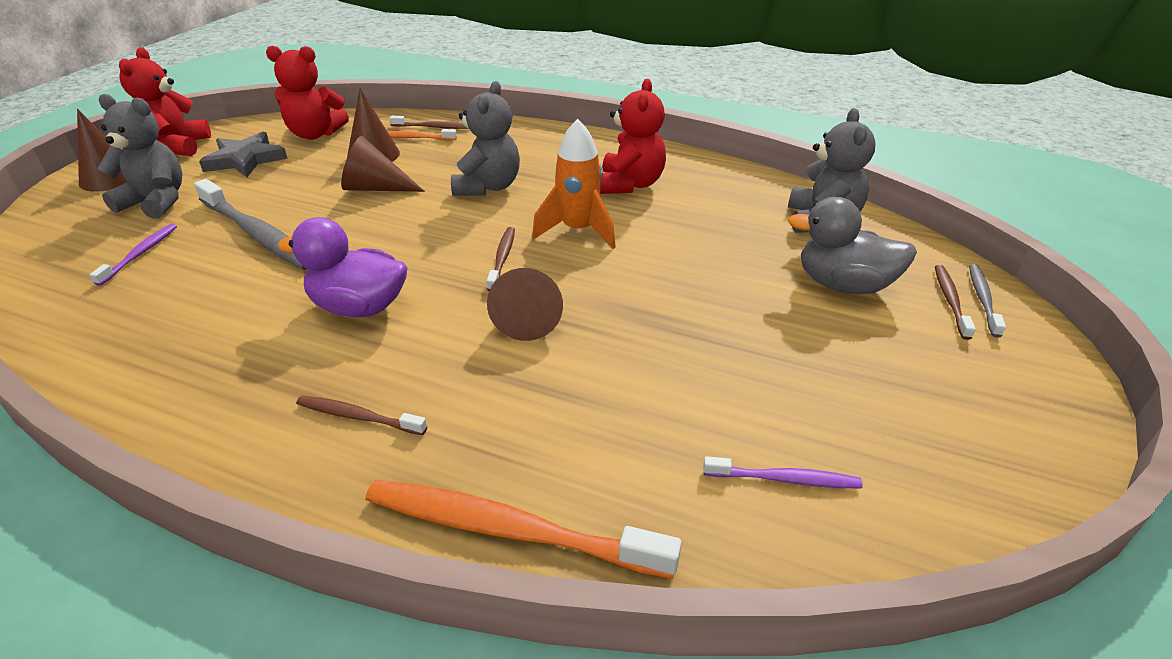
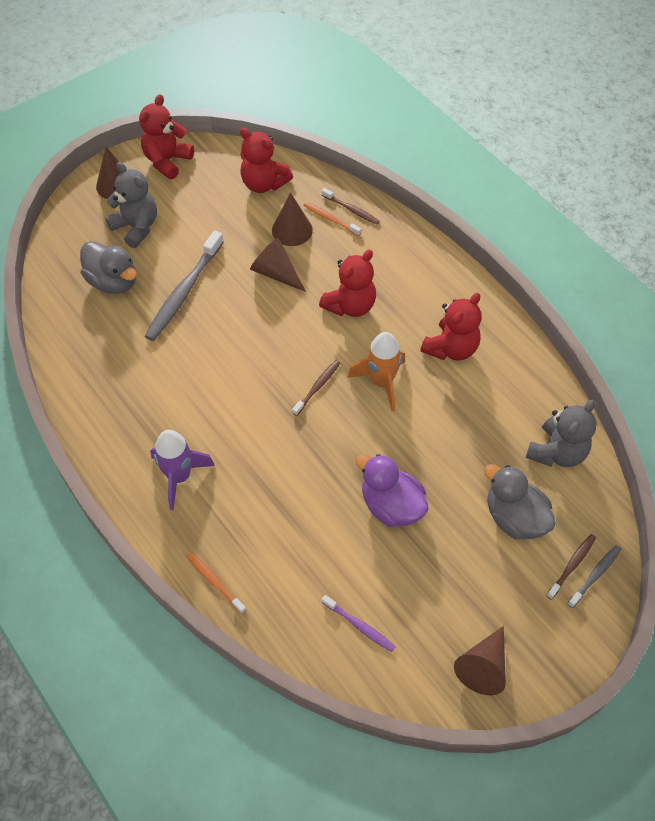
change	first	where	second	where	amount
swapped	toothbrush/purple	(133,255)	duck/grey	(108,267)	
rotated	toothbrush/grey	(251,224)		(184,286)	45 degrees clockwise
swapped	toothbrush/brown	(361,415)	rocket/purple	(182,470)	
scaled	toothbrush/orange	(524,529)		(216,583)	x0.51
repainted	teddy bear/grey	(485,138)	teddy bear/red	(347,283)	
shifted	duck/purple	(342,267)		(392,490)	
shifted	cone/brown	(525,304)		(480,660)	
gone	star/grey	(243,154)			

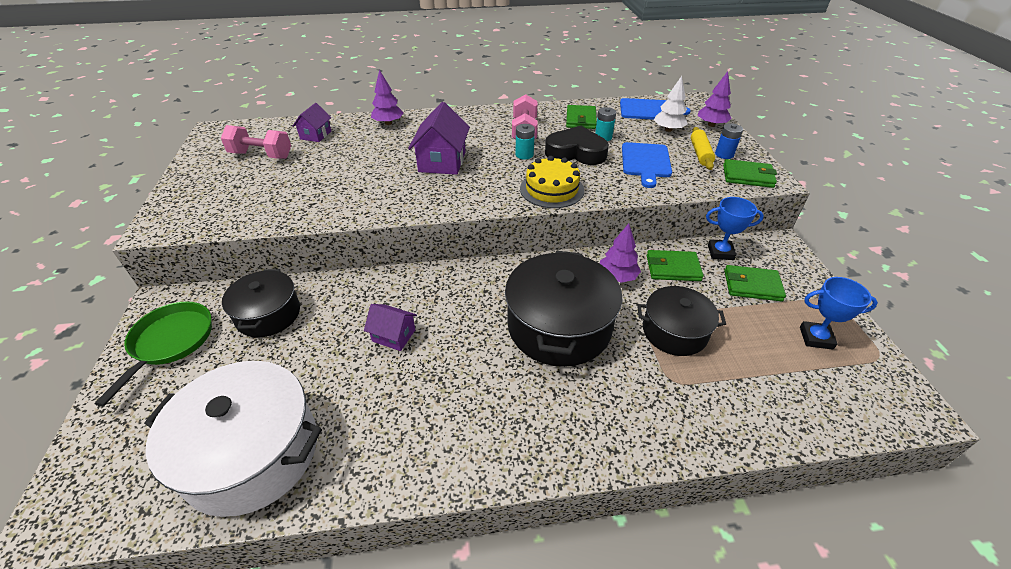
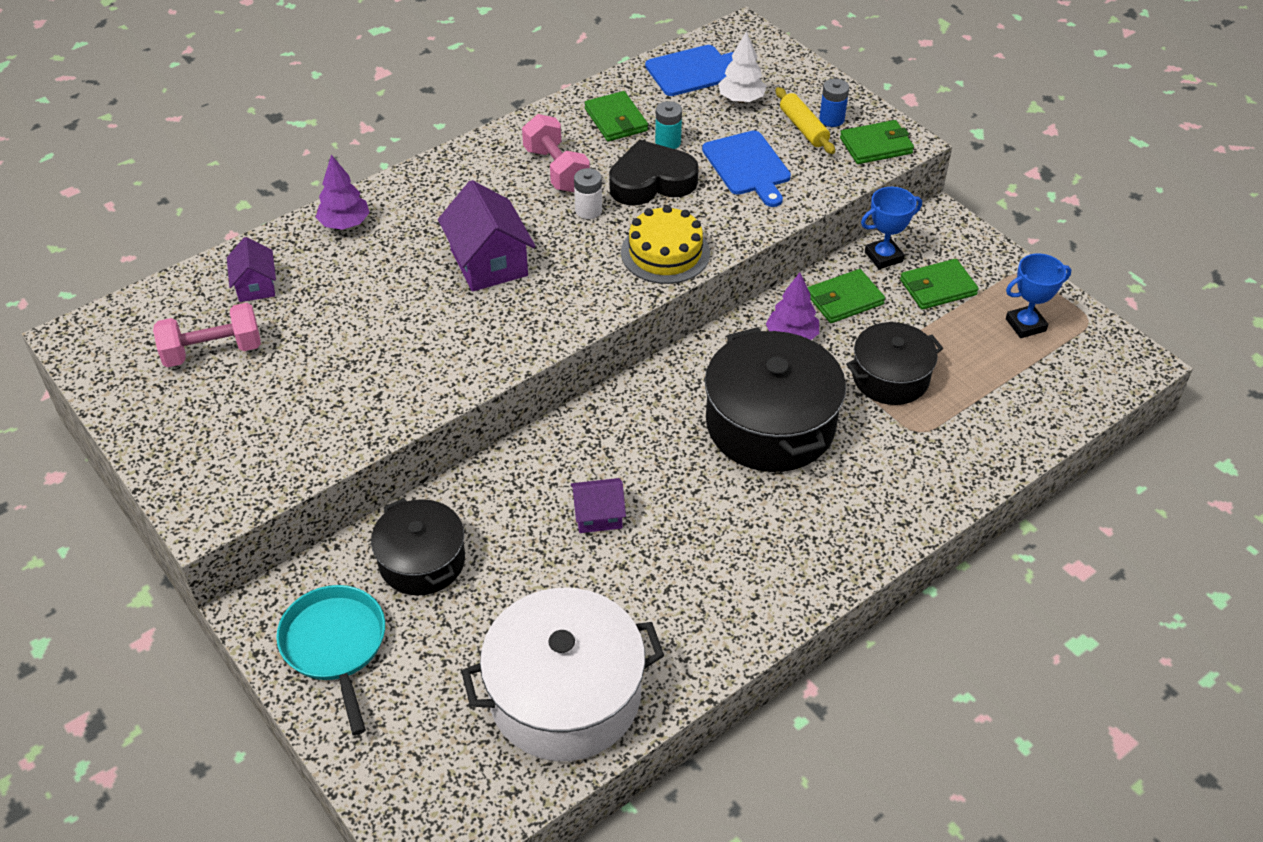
change	first	where	second	where	amount
repainted	pan/green	(153,354)	pan/turquoise	(330,660)	
repainted	battery/turquoise	(525,141)	battery/white	(588,193)	
gone	tree/purple	(714,99)			

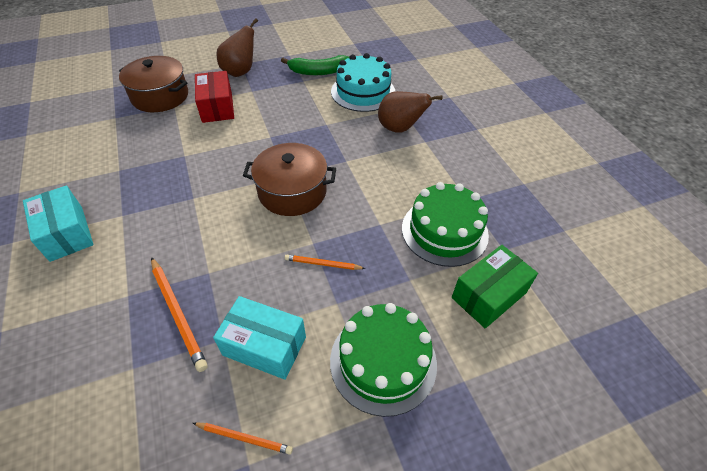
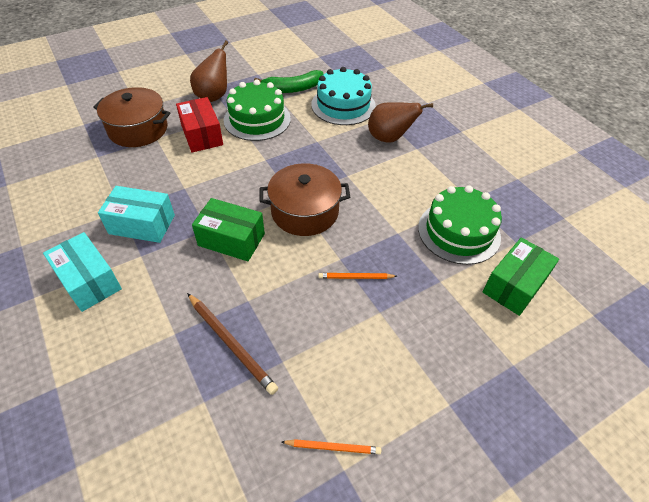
change	first	where	second	where	amount
shifted	box/turquoise	(259,338)		(136,214)	
repainted	pencil/orange	(179,314)	pencil/brown	(232,344)	
new			box/green	(228,229)	
shifted	cake/green	(383,360)		(257,110)	

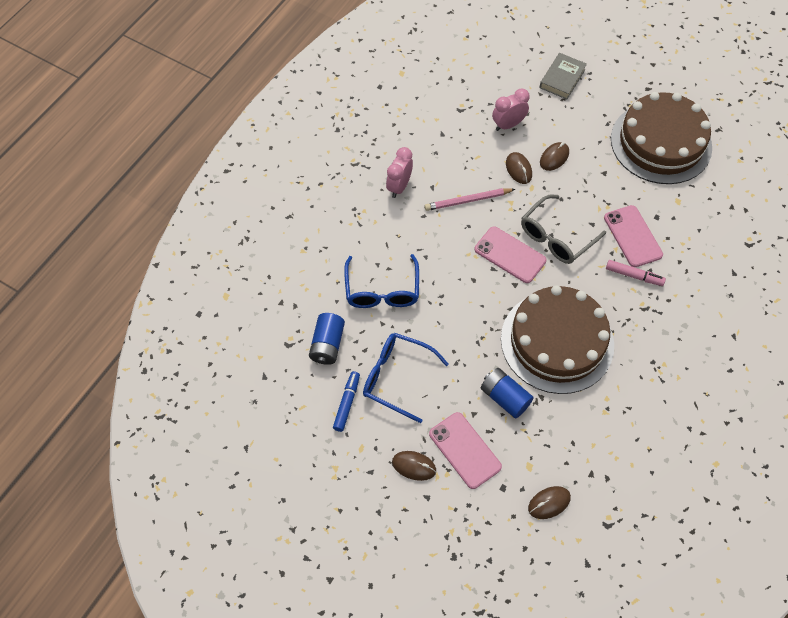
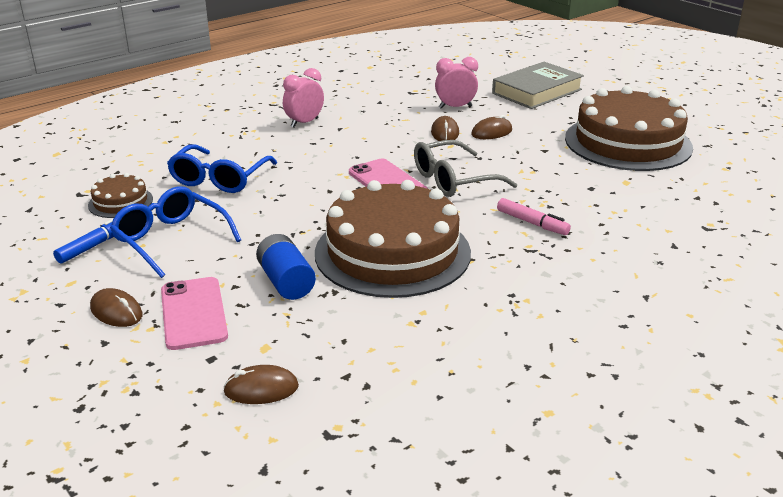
change	first	where	second	where	amount
swapped	battery/blue	(327,339)	cake/brown	(120,195)	
scaled	book/grey	(563,76)		(538,85)	x1.51
gone	pencil/pink	(470,199)			
gone	phone/pink	(633,236)			

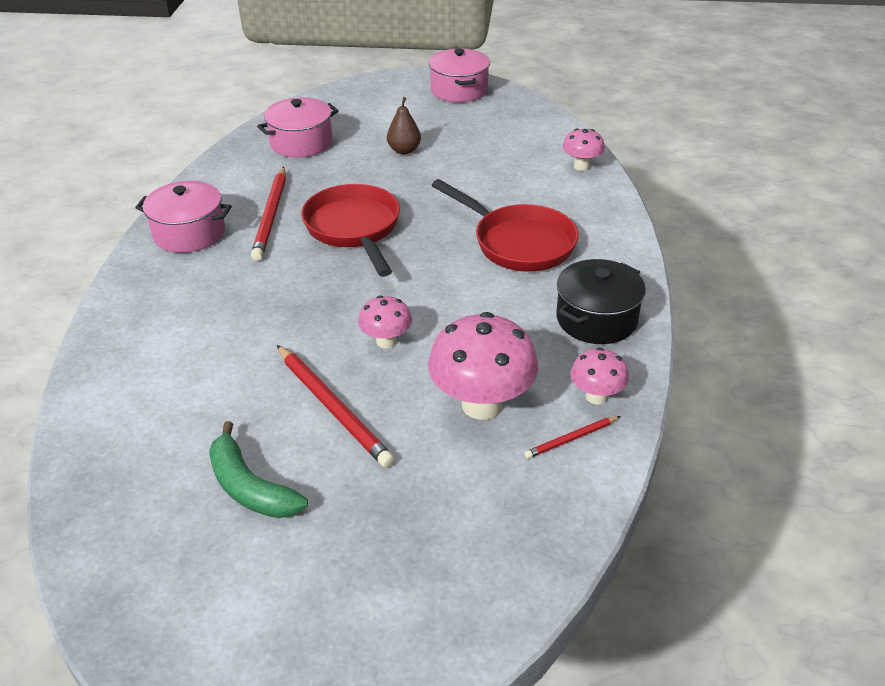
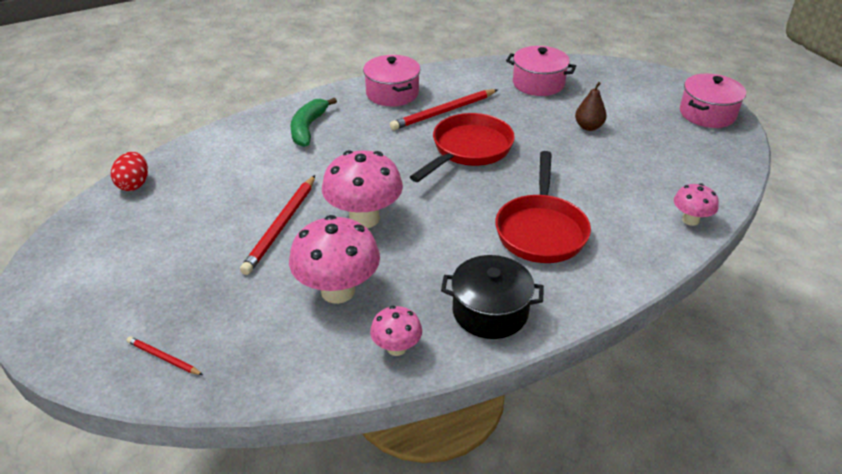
change	first	where	second	where	amount
new			egg/red	(129,171)	
shifted	pencil/red	(572,437)		(165,356)	
shifted	banana/green	(258,469)		(313,122)	
scaled	mushroom/pink	(385,321)		(362,189)	x1.85

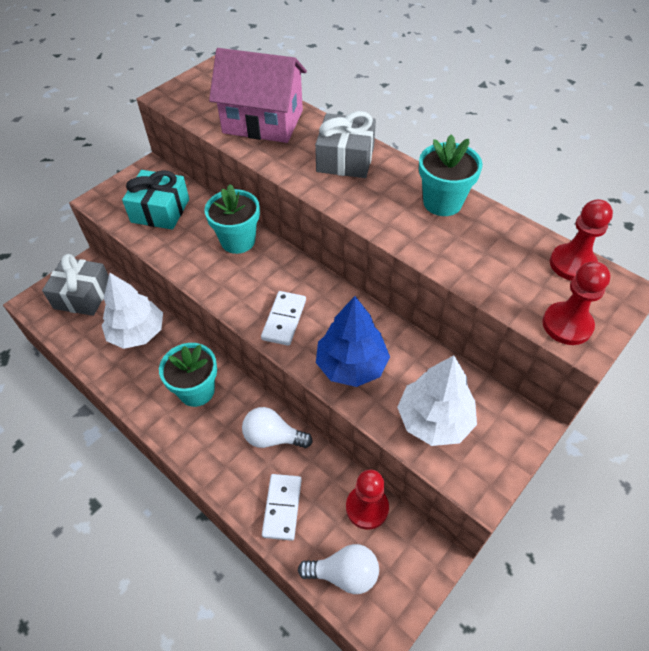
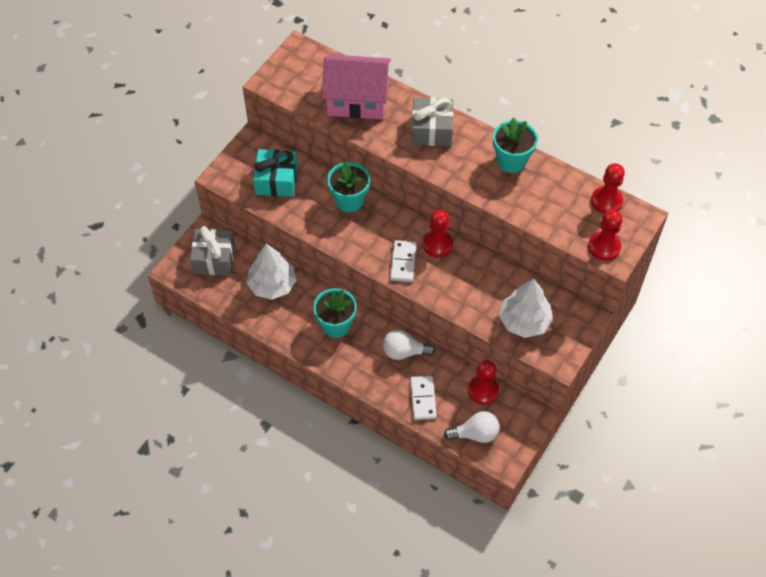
change	first	where	second	where	amount
new			pawn/red	(438,234)	
gone	tree/blue	(353,341)			

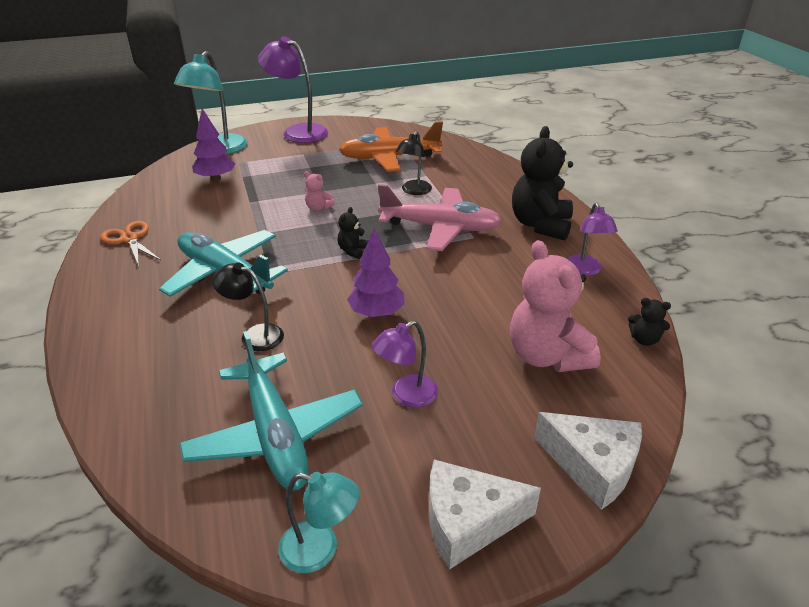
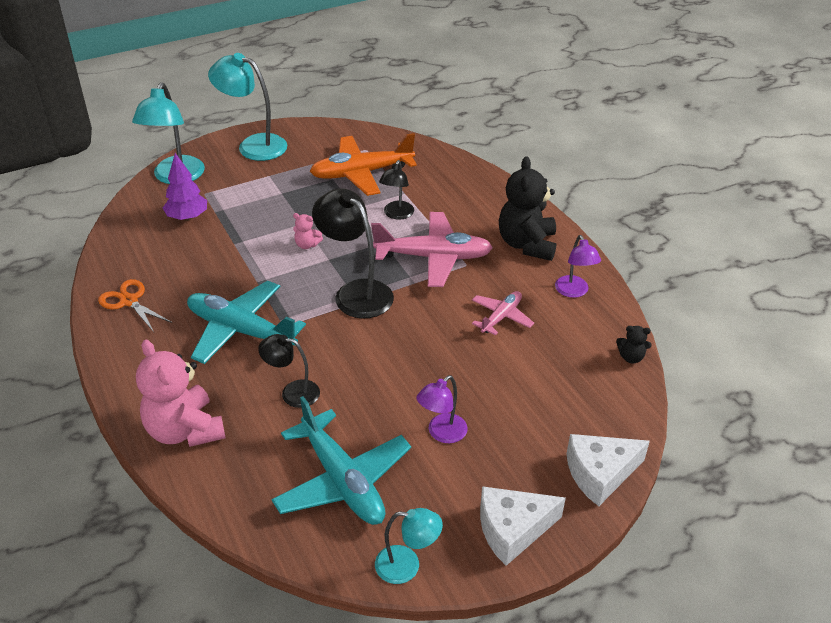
change	first	where	second	where	amount
shifted	teddy bear/pink	(555,306)		(181,393)	
repainted	lamp/purple	(293,89)	lamp/turquoise	(247,107)	
swapped	teddy bear/black	(353,233)	lamp/black	(353,253)	
new			plane/pink	(503,313)	
rotated	cheese/white	(588,461)		(608,470)	135 degrees clockwise
gone	tree/purple	(375,273)			

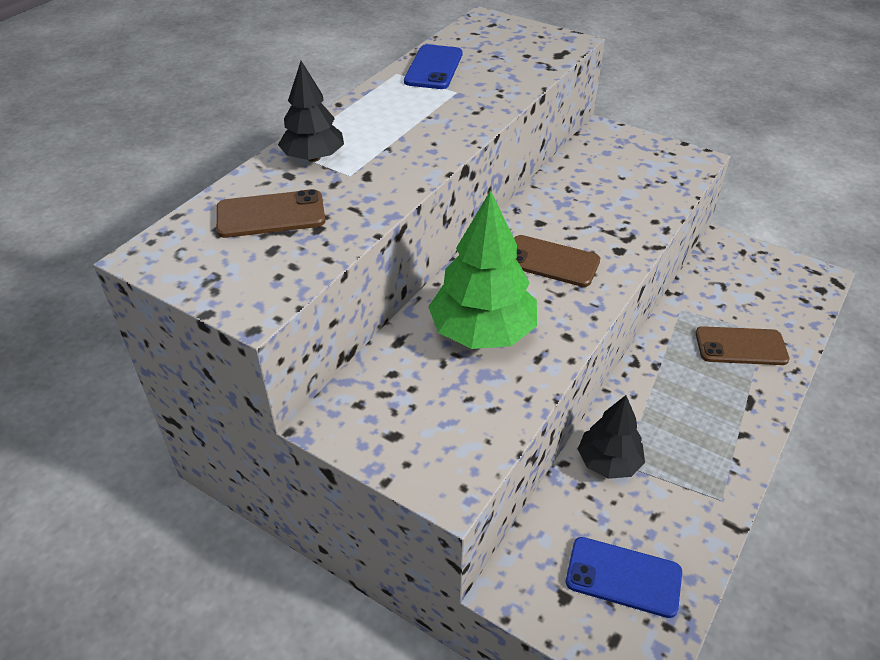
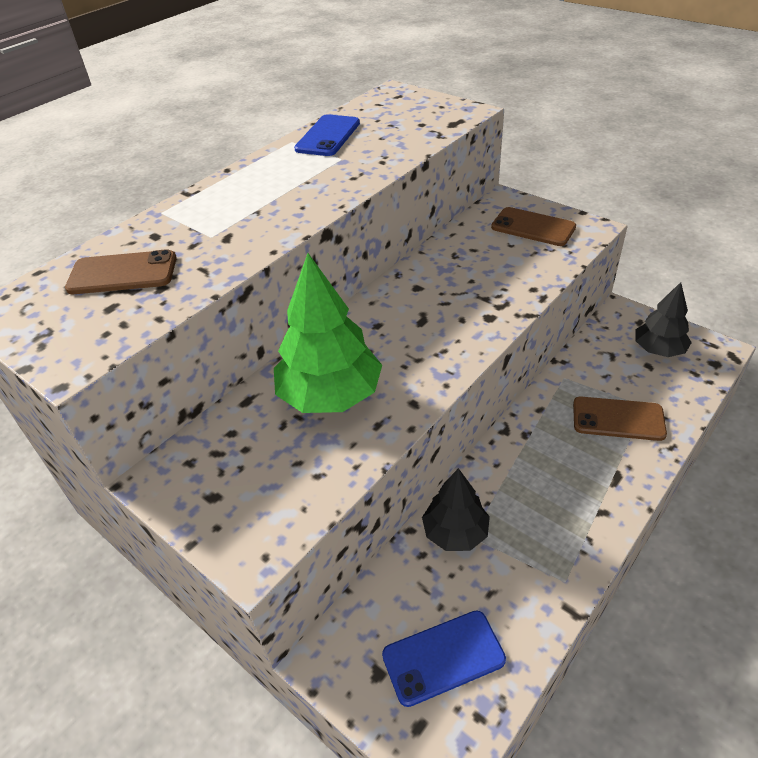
change	first	where	second	where	amount
rotated	phone/blue	(624,577)		(444,658)	45 degrees counterclockwise
shifted	phone/brown	(557,261)		(533,226)	
shifted	tree/black	(311,111)		(663,319)	

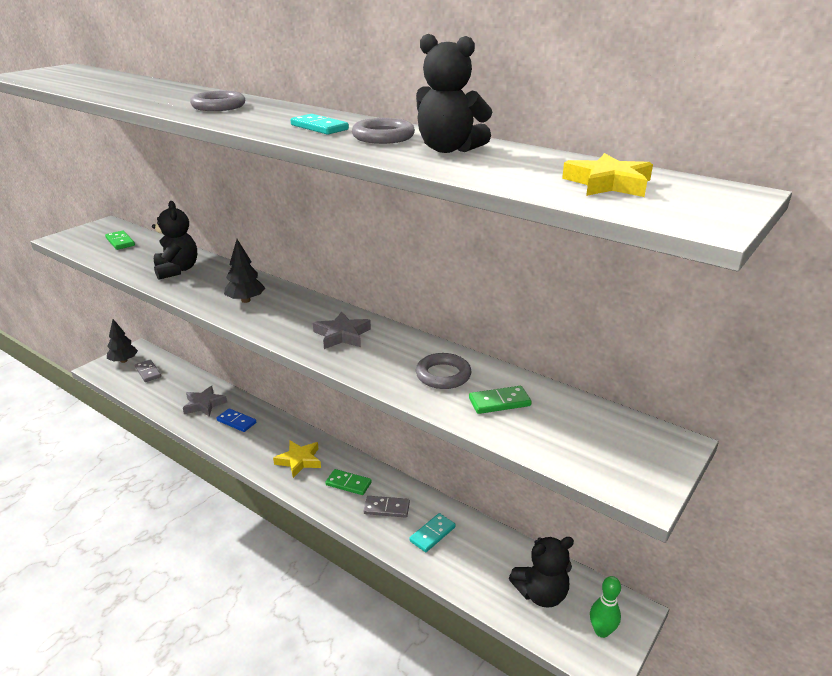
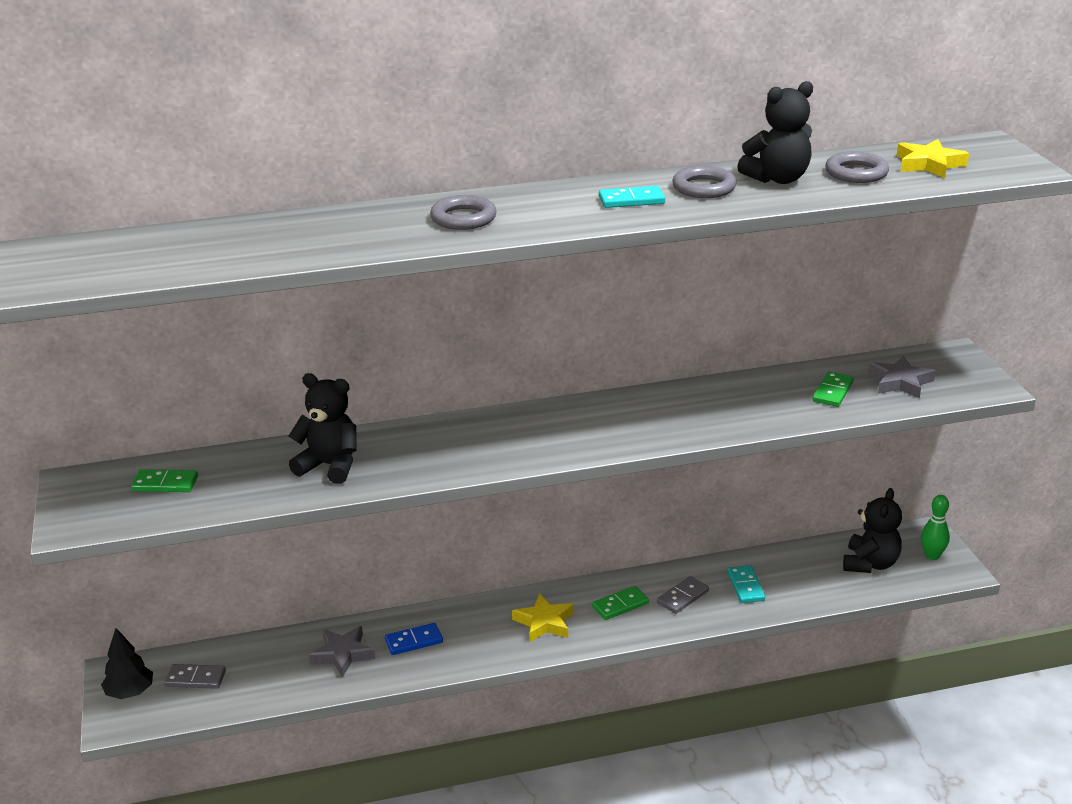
change	first	where	second	where	amount
shifted	ring/grey	(443,371)		(857,167)	
shifted	star/grey	(342,330)		(901,377)	
gone	tree/black	(244,271)			

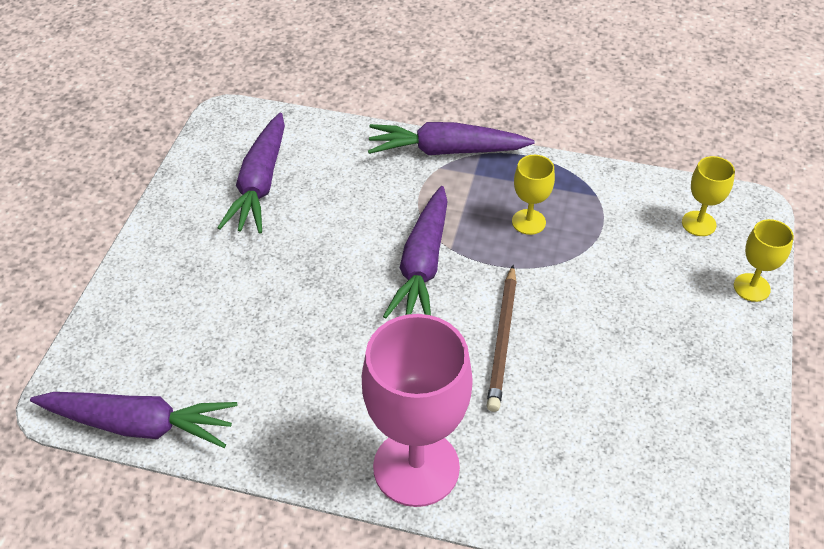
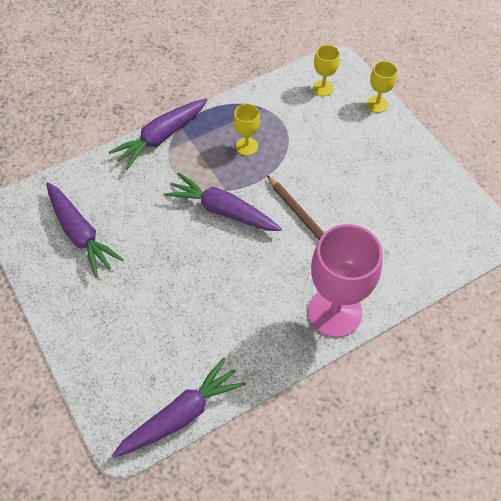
change	first	where	second	where	amount
rotated	carrot/purple	(415,252)		(223,201)	150 degrees clockwise

